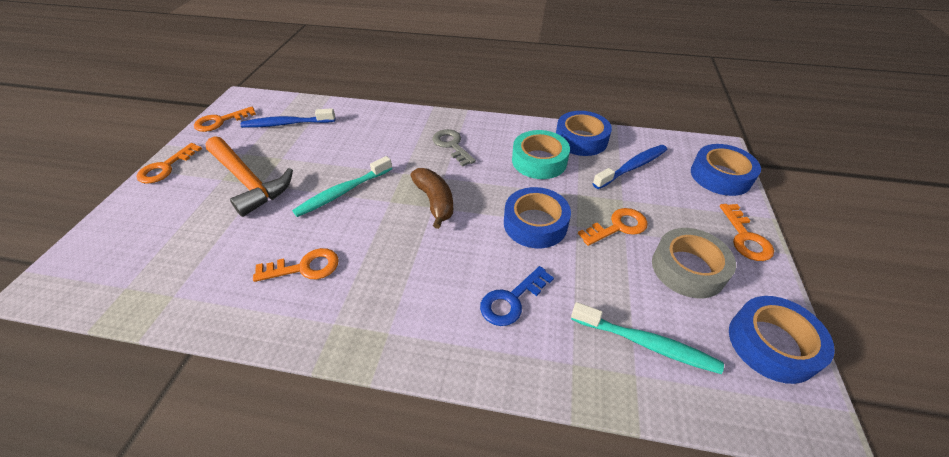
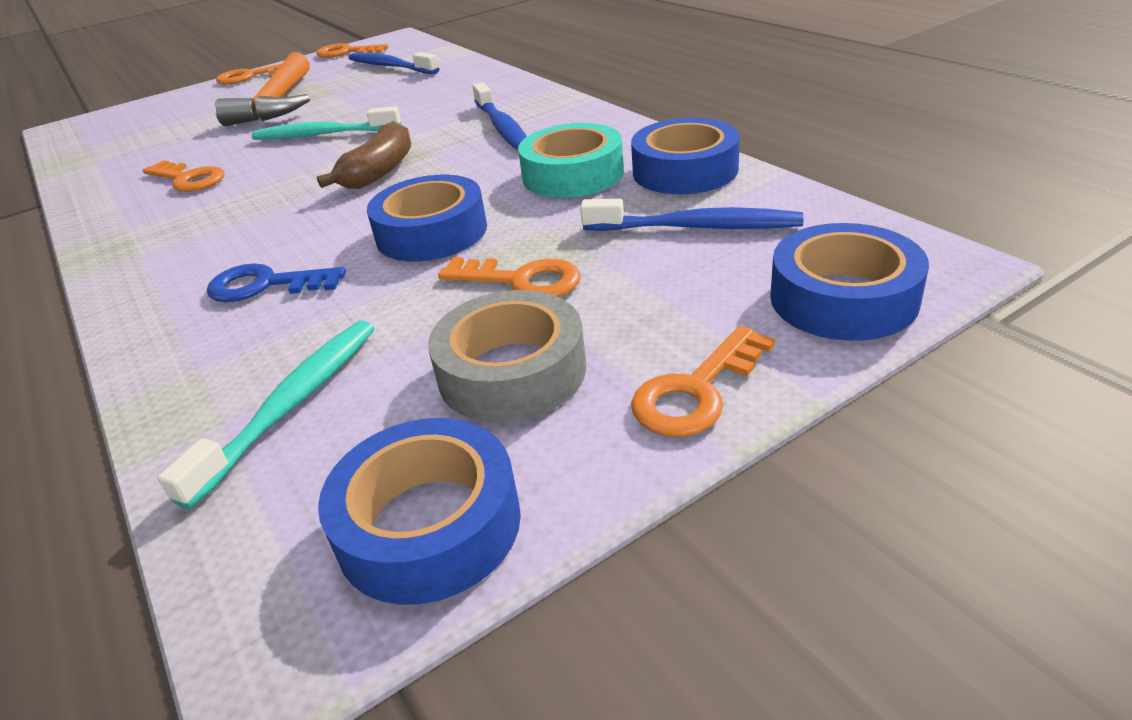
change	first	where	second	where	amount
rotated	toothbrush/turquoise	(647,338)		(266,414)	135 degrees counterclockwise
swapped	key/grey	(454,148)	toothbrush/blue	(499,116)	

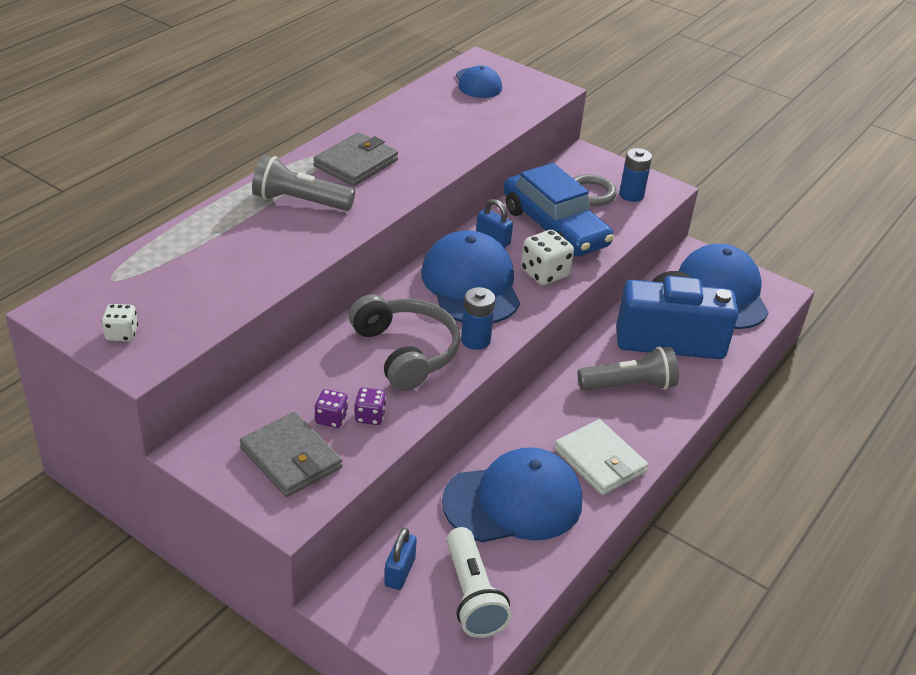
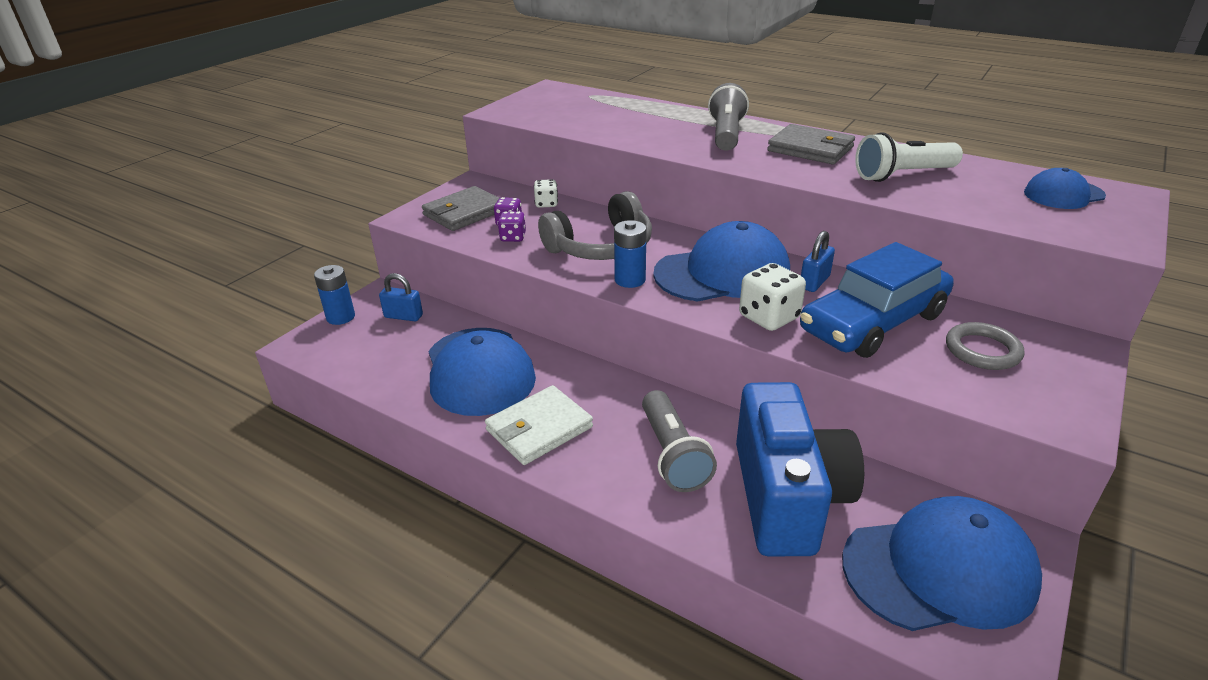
change	first	where	second	where	amount
shifted	battery/blue	(635,175)		(334,295)	
shifted	dice/white	(120,323)		(546,193)	
shifted	flashlight/white	(479,582)		(909,157)	

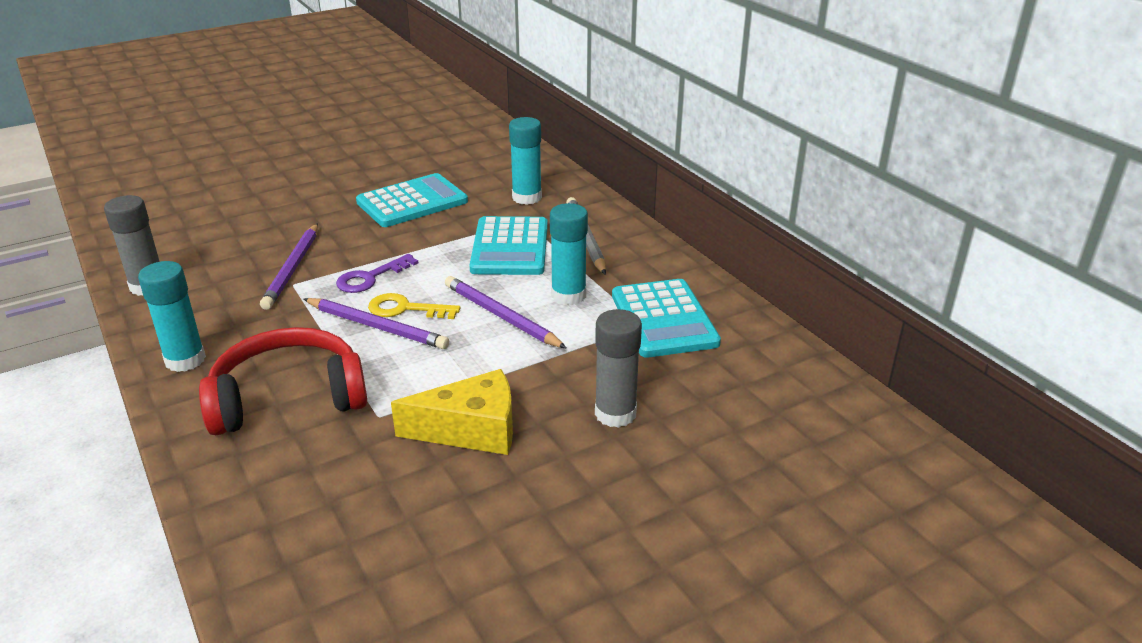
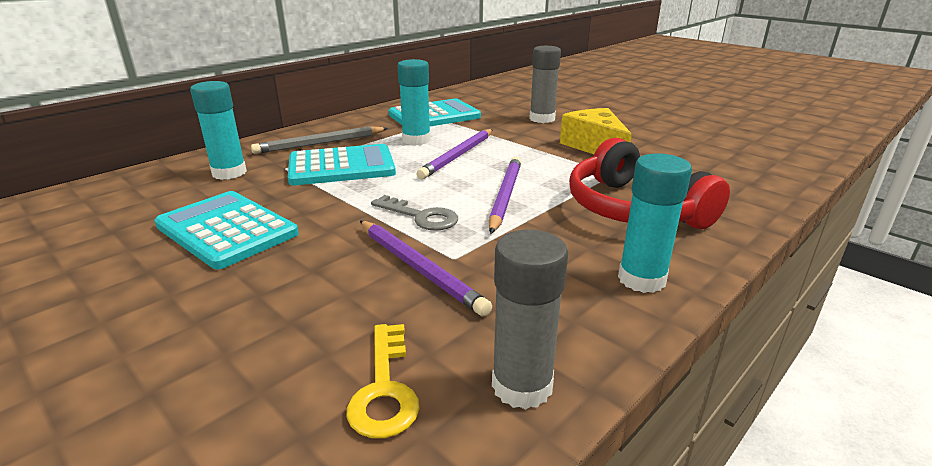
change	first	where	second	where	amount
shifted	key/yellow	(414,306)		(383,381)	
rotated	pencil/purple	(289,266)		(426,268)	60 degrees clockwise
repainted	key/purple	(377,273)	key/grey	(414,213)	

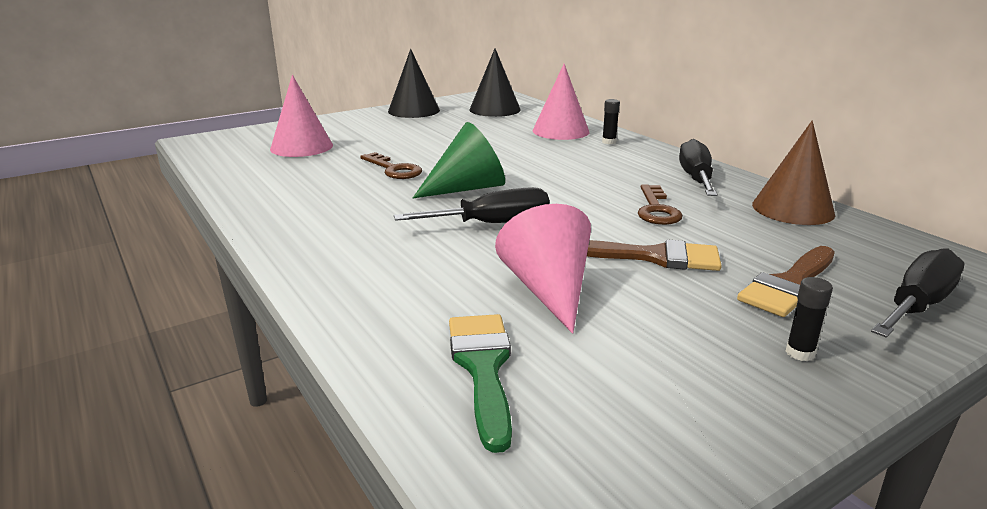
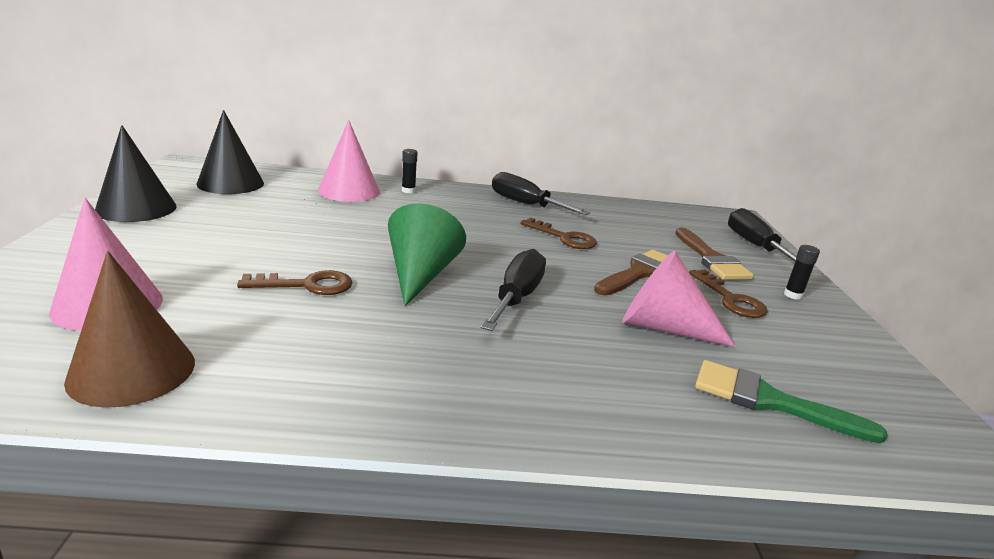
change	first	where	second	where	amount
shifted	cone/brown	(793,172)		(129,329)	
new			key/brown	(728,293)	

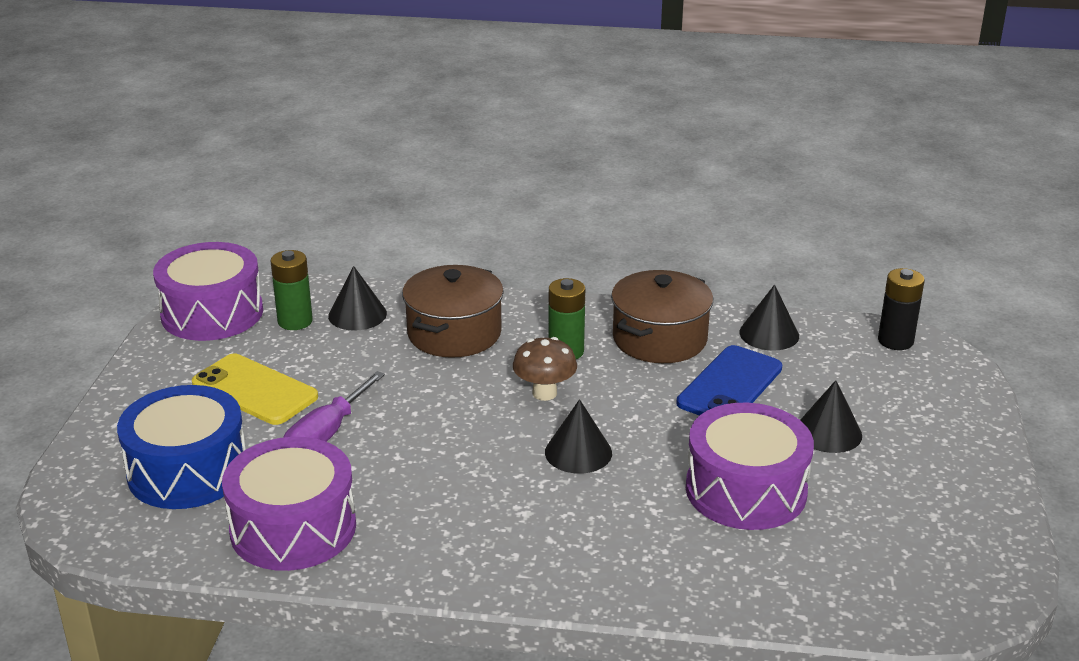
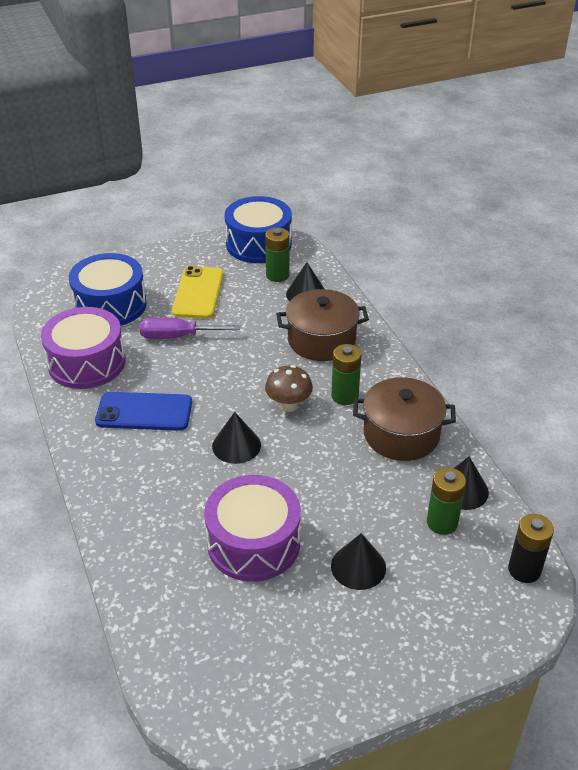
change	first	where	second	where	amount
shifted	phone/blue	(729,380)		(143,411)	
repainted	drum/purple	(208,291)	drum/blue	(258,229)	
new			battery/green	(446,501)	

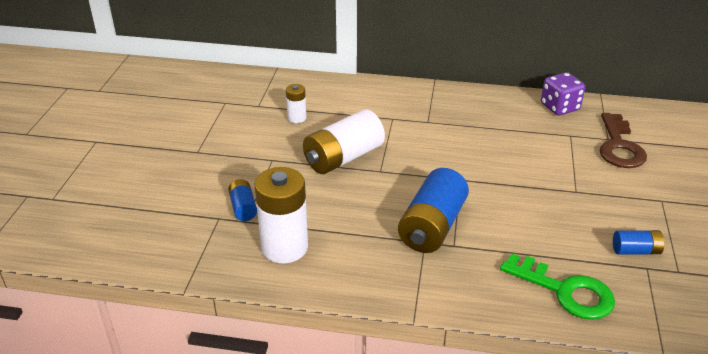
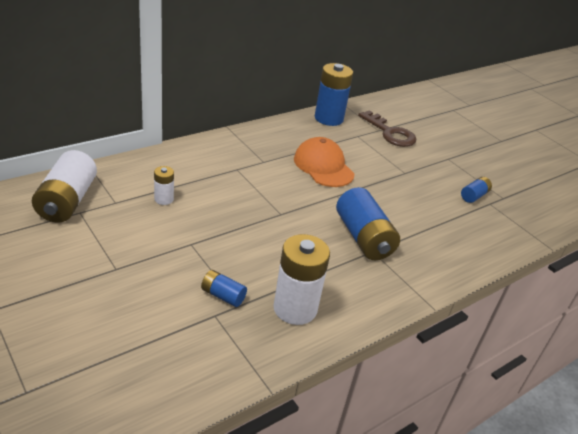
change	first	where	second	where	amount
shifted	battery/white	(344,141)		(64,186)	
new			cap/orange	(324,162)	
swapped	dice/purple	(563,94)	battery/blue	(334,94)	
gone	key/green	(557,286)			

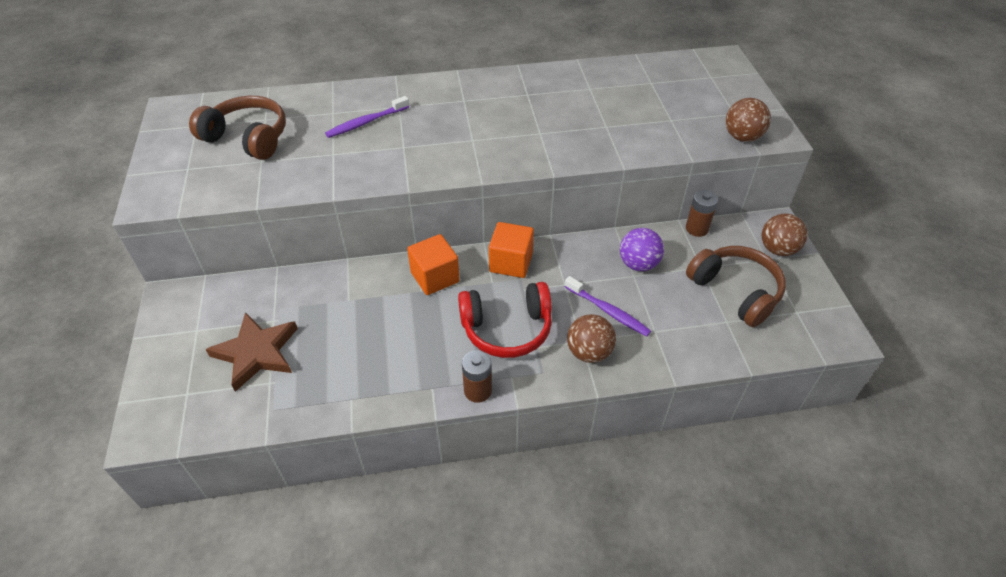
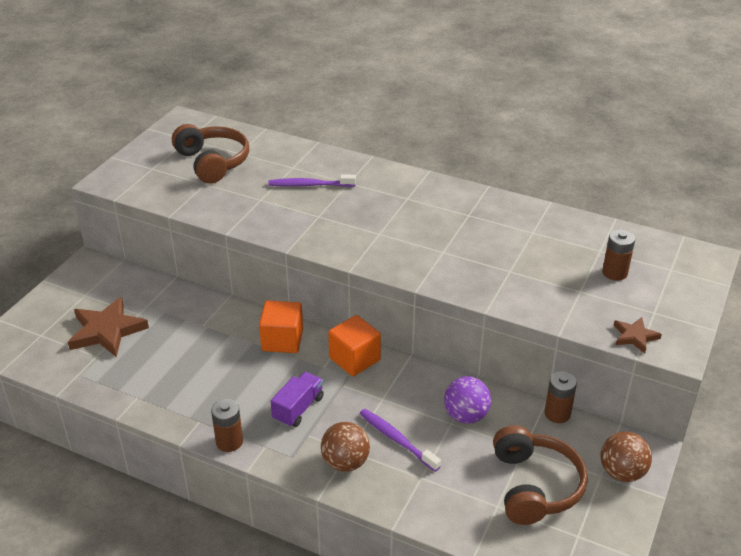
change	first	where	second	where	amount
swapped	headphones/red	(505,320)	truck/purple	(297,399)	
rotated	toothbrush/purple	(607,306)		(400,440)	150 degrees clockwise
new			battery/brown	(618,255)	
swapped	ball/brown	(748,120)	star/brown	(638,335)	

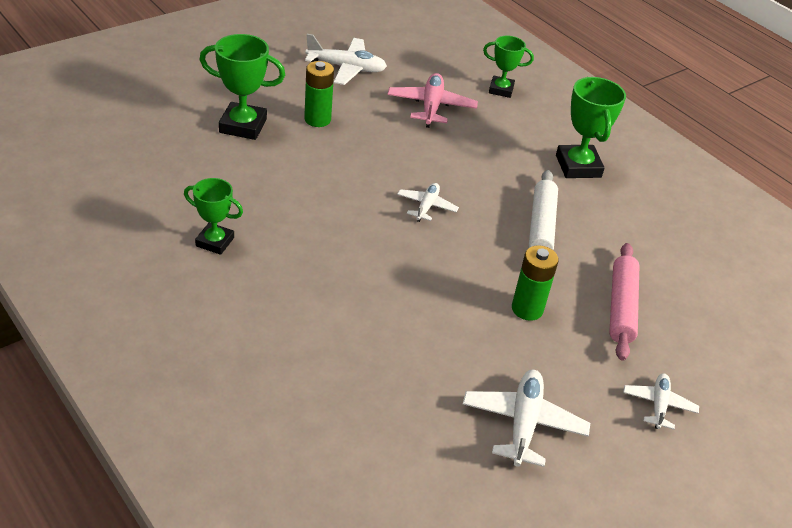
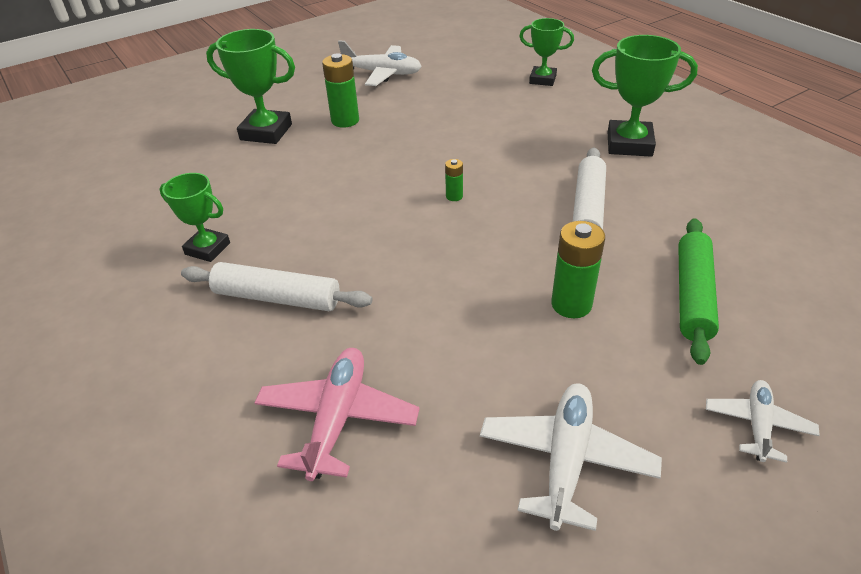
change	first	where	second	where	amount
new			rolling pin/white	(276,286)	
shifted	plane/pink	(433,100)		(337,414)	
swapped	plane/white	(428,202)	battery/green	(454,180)	
rotated	trophy/green	(591,127)		(645,96)	75 degrees counterclockwise
repainted	rolling pin/pink	(624,302)	rolling pin/green	(698,291)	

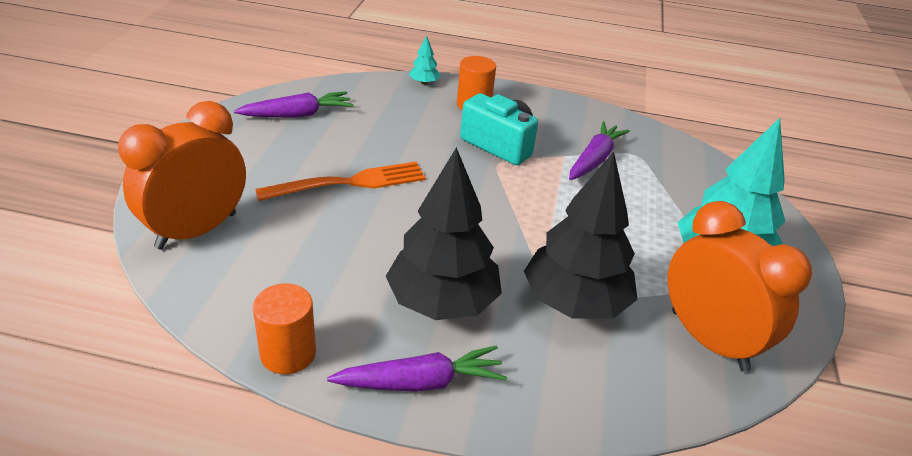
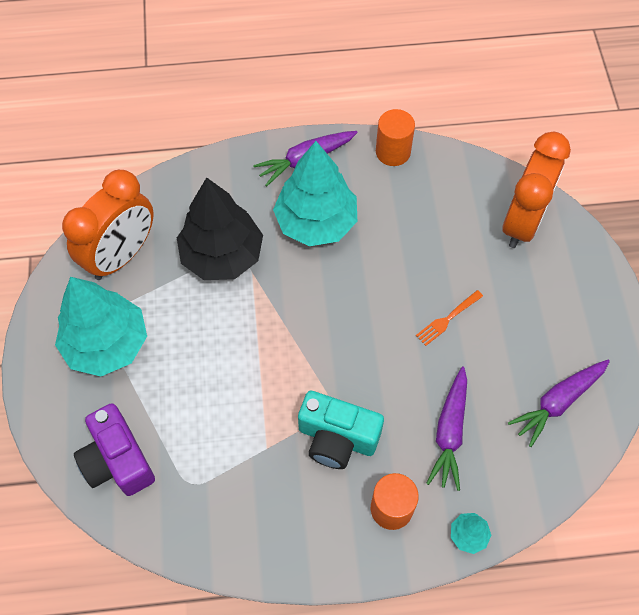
change	first	where	second	where	amount
rotated	clock/orange	(739,286)		(108,225)	90 degrees counterclockwise
new			camera/purple	(114,449)	
repainted	tree/black	(444,233)	tree/turquoise	(315,193)	
scaled	fork/orange	(340,181)		(449,318)	x0.53
shifted	carrot/purple	(599,150)		(446,429)	

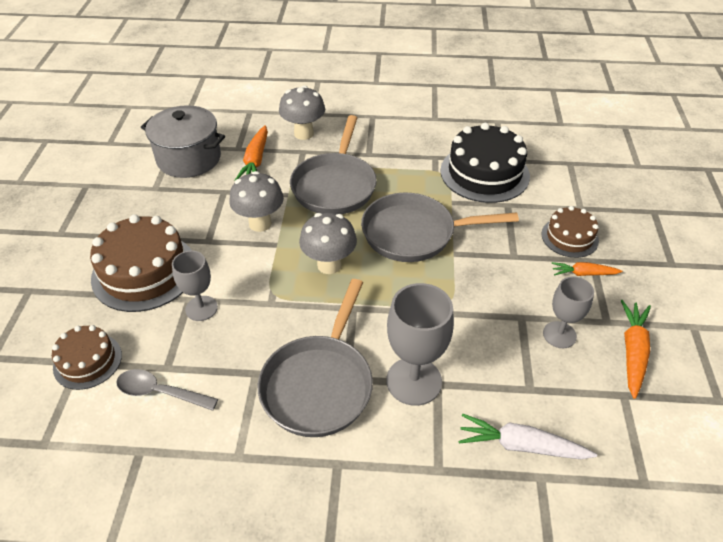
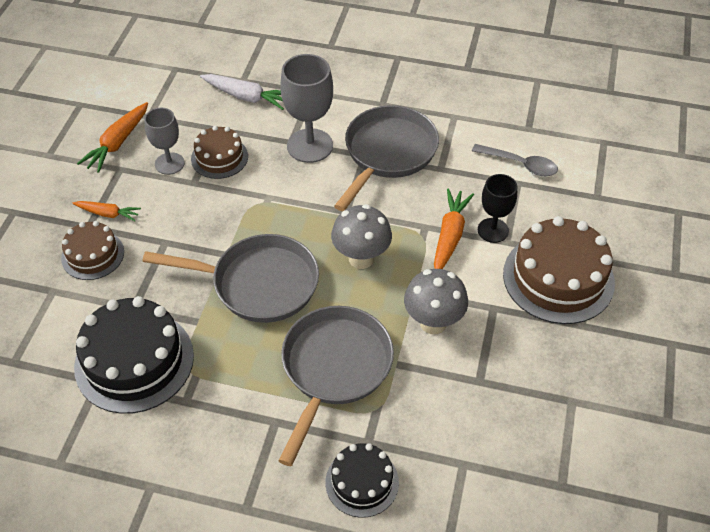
change	first	where	second	where	amount
shifted	cake/brown	(87,357)		(219,152)	
swapped	mushroom/grey	(302,113)	cake/black	(362,480)	
shifted	carrot/orange	(251,153)		(454,228)	
repainted	goblet/grey	(195,285)	goblet/black	(497,208)	
gone	pot/grey	(183,141)			

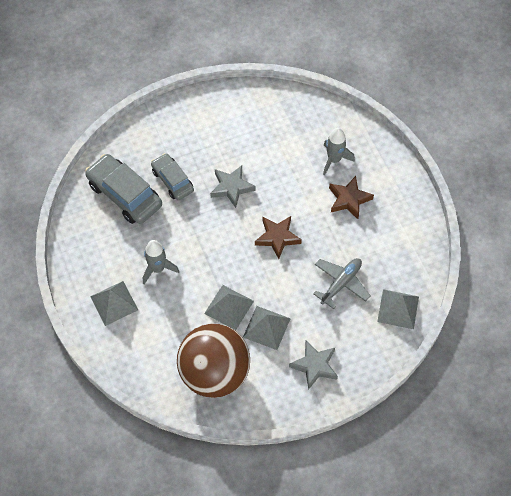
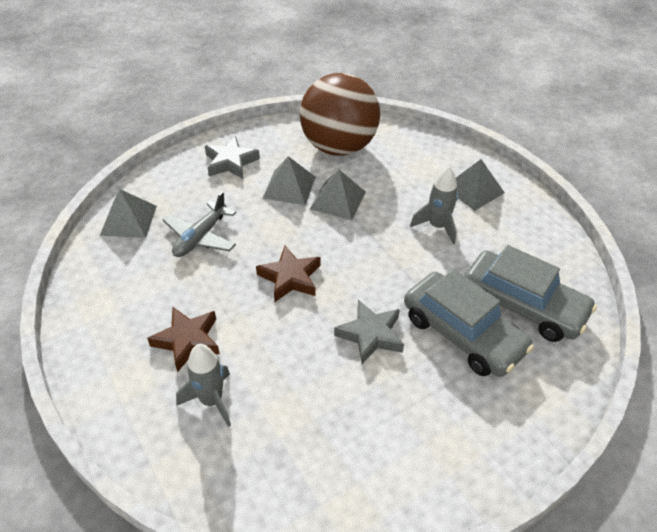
change	first	where	second	where	amount
scaled	car/grey	(172,176)		(469,323)	x1.58

